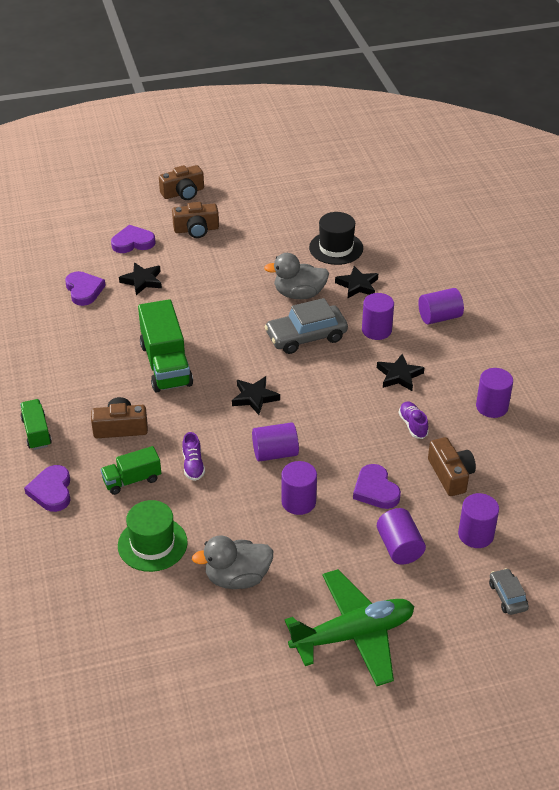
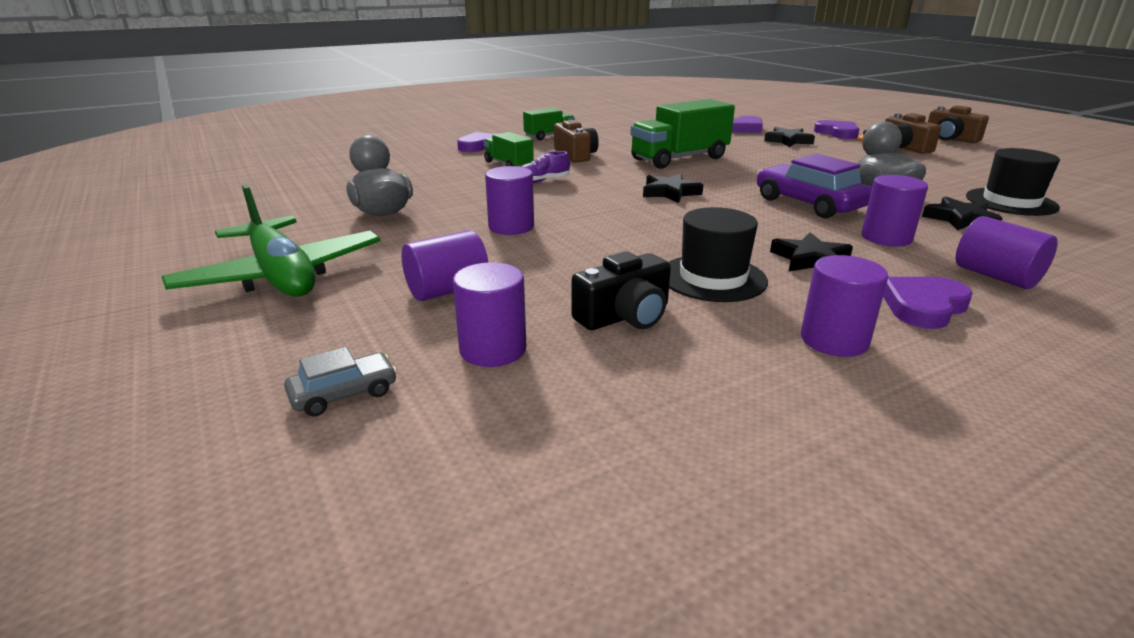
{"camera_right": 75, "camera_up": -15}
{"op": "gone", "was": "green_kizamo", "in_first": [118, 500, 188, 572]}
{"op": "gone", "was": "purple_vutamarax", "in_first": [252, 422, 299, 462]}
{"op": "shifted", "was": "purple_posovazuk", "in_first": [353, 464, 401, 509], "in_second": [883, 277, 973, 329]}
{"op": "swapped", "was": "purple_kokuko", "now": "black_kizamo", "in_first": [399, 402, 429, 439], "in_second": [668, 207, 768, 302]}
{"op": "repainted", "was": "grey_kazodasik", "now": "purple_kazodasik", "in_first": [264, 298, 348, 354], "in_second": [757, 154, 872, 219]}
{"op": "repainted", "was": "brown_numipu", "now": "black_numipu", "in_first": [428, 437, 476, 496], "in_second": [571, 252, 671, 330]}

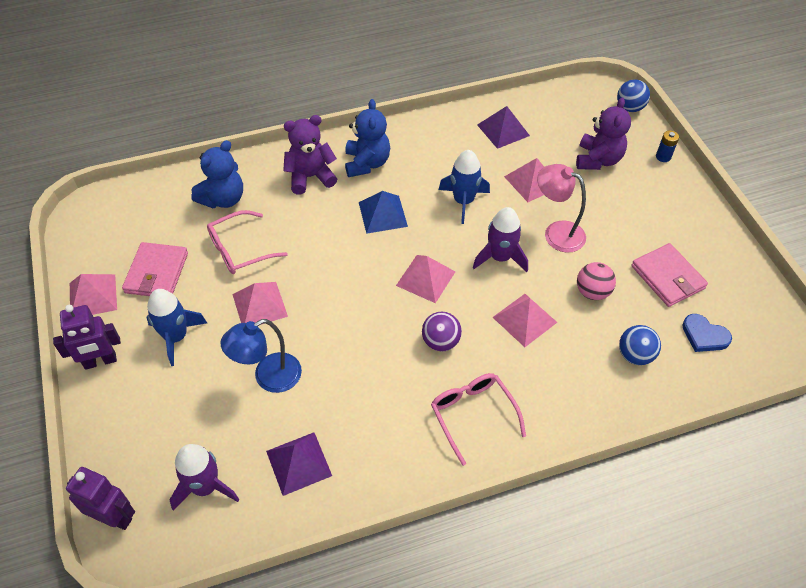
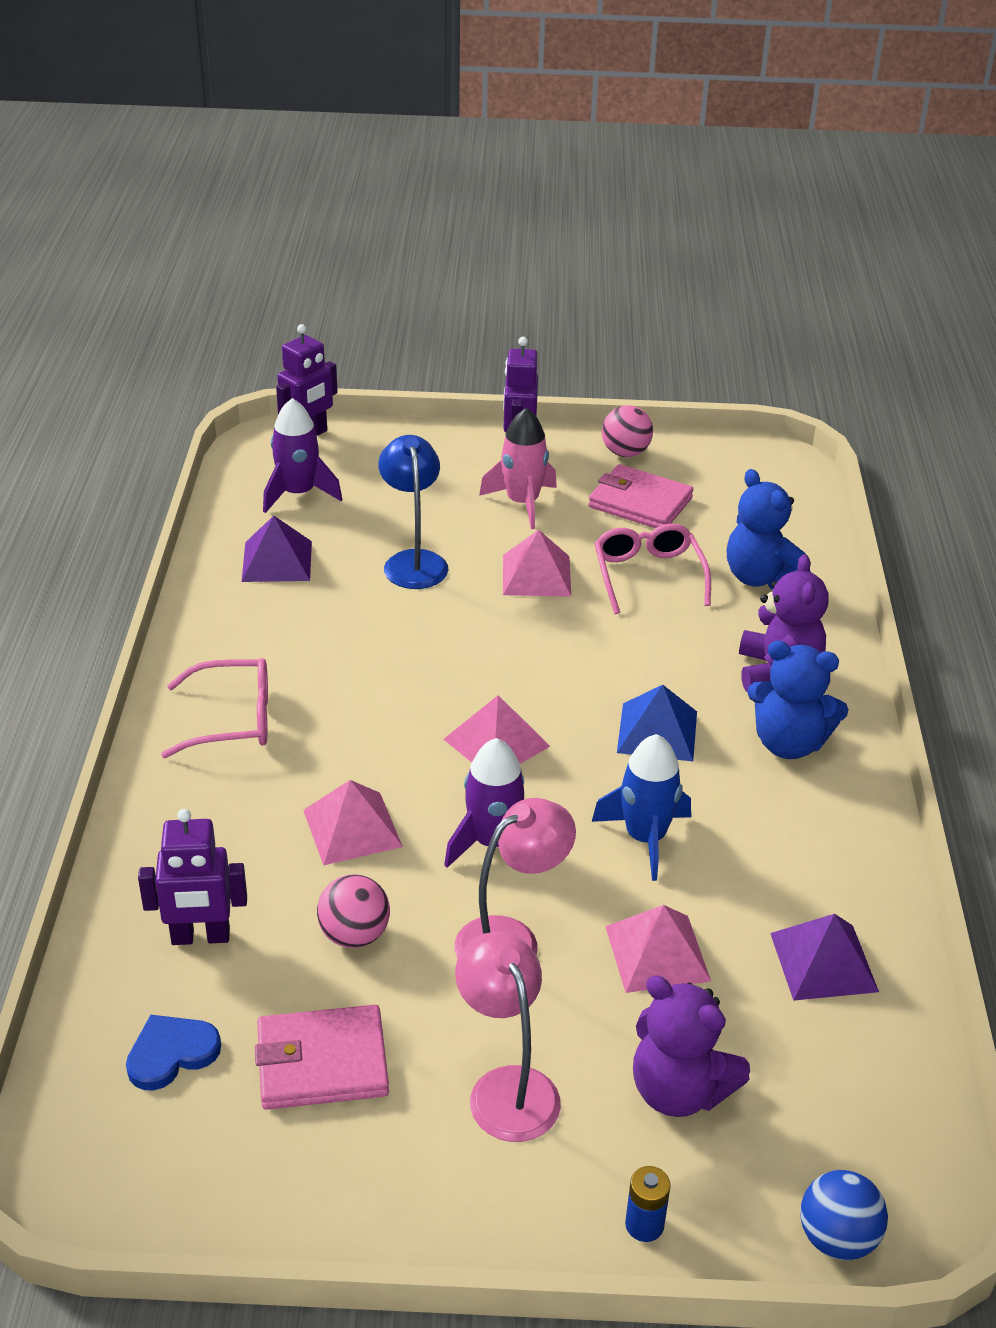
{"camera_right": 110, "camera_up": -15}
{"op": "gone", "was": "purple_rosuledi", "in_first": [422, 312, 462, 352]}
{"op": "new", "now": "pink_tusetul", "in_second": [455, 932, 561, 1142]}
{"op": "swapped", "was": "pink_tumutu", "now": "pink_rosuledi", "in_first": [70, 274, 117, 315], "in_second": [602, 405, 653, 457]}
{"op": "swapped", "was": "blue_rosuledi", "now": "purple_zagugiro", "in_first": [619, 325, 661, 365], "in_second": [138, 809, 247, 945]}
{"op": "repainted", "was": "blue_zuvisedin", "now": "pink_zuvisedin", "in_first": [146, 289, 207, 366], "in_second": [479, 408, 557, 529]}

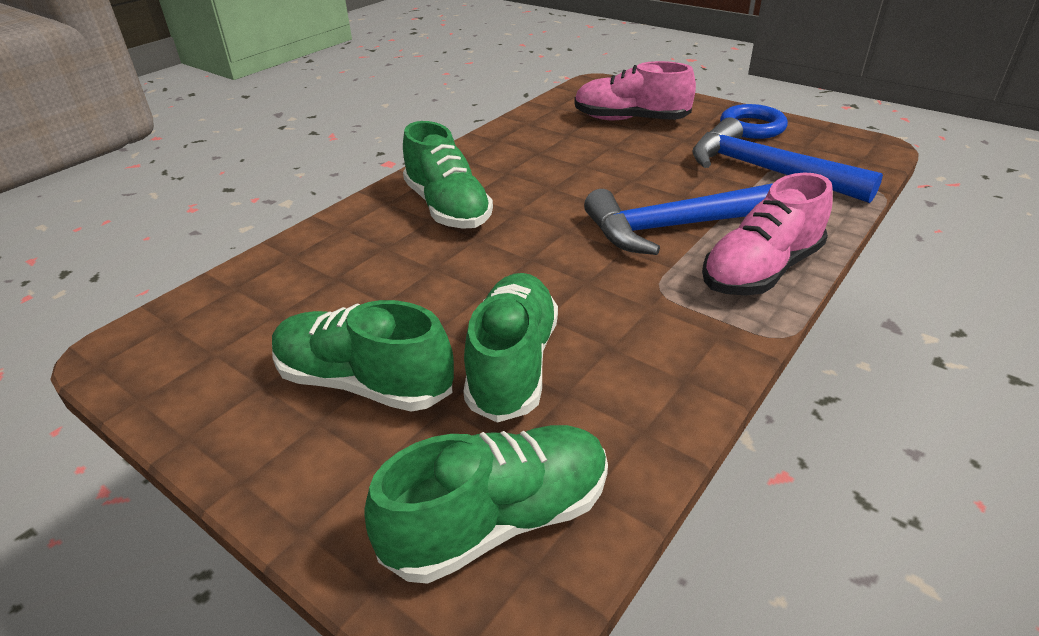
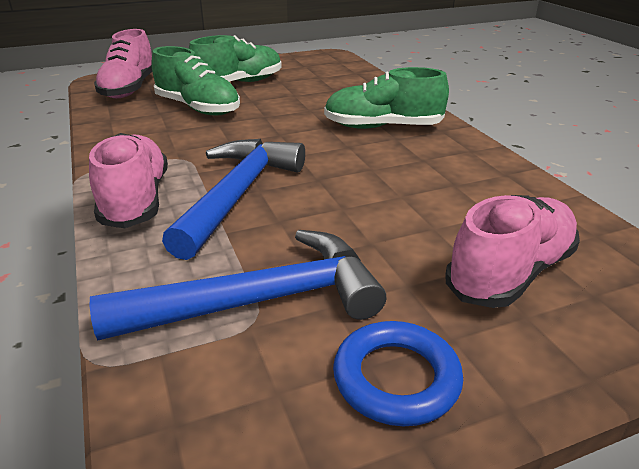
{"camera_right": 120, "camera_up": -5}
{"op": "repainted", "was": "green_kokuko", "now": "pink_kokuko", "in_first": [365, 425, 608, 584], "in_second": [94, 29, 152, 98]}

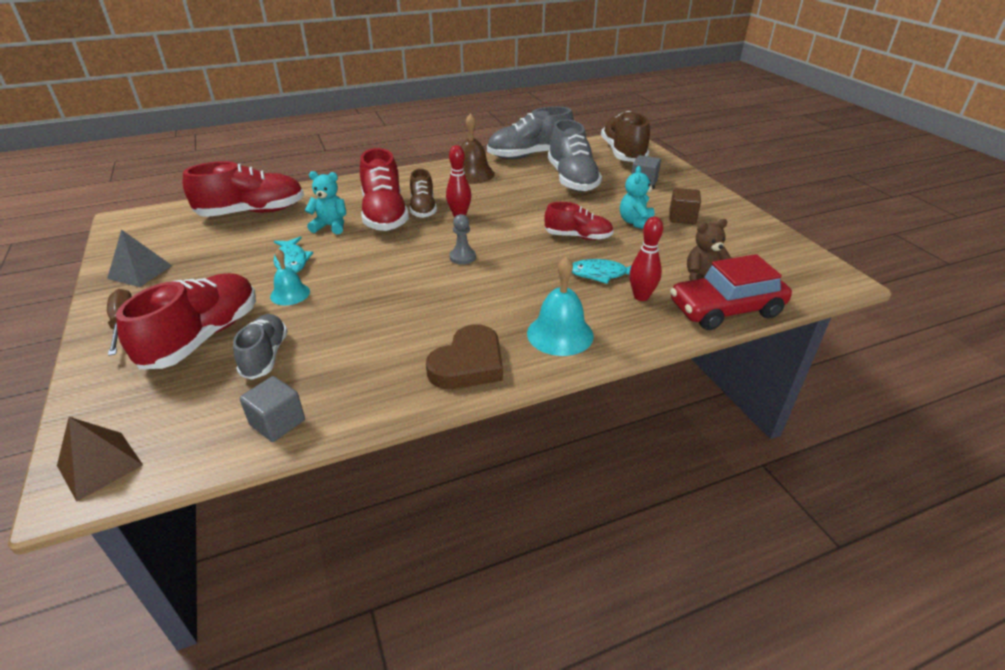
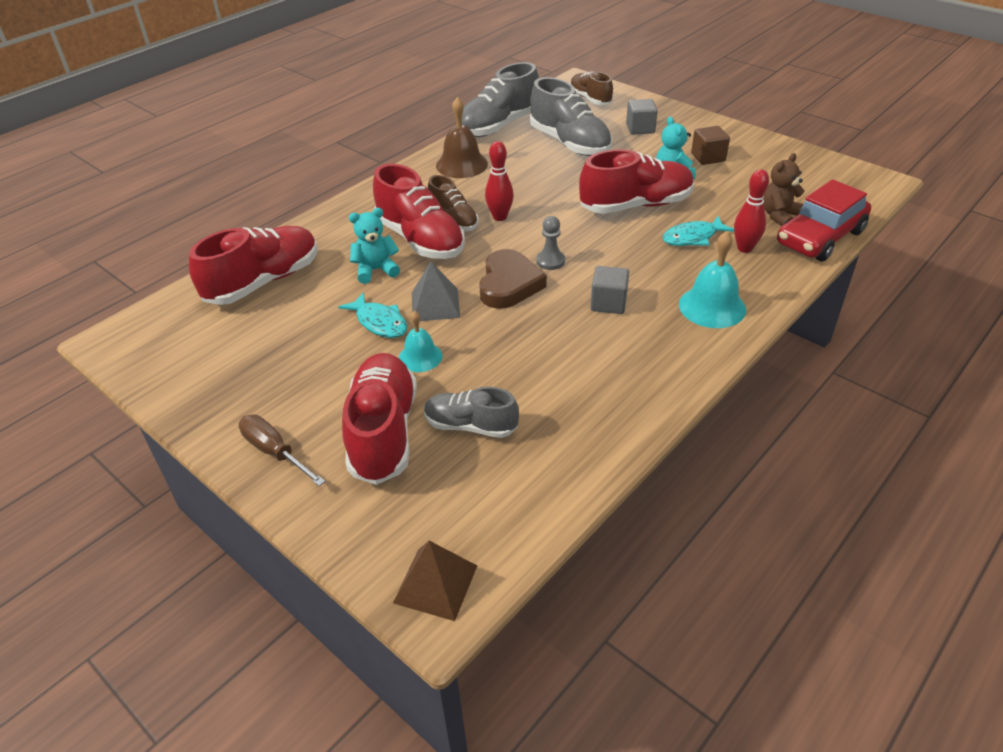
{"camera_right": -25, "camera_up": 5}
{"op": "shifted", "was": "grey_tumutu", "in_first": [107, 229, 172, 287], "in_second": [412, 262, 460, 321]}
{"op": "shifted", "was": "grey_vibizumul", "in_first": [239, 376, 305, 442], "in_second": [591, 266, 629, 314]}
{"op": "shifted", "was": "brown_posovazuk", "in_first": [426, 324, 503, 389], "in_second": [479, 249, 547, 309]}
{"op": "rotated", "was": "grey_kokuko", "in_first": [233, 314, 288, 380], "in_second": [424, 387, 519, 438], "clockwise": -45}
{"op": "scaled", "was": "red_kokuko", "in_first": [544, 202, 614, 240], "in_second": [579, 149, 694, 214], "ratio": 1.65}
{"op": "scaled", "was": "brown_kokuko", "in_first": [601, 111, 650, 162], "in_second": [570, 71, 613, 105], "ratio": 0.6}

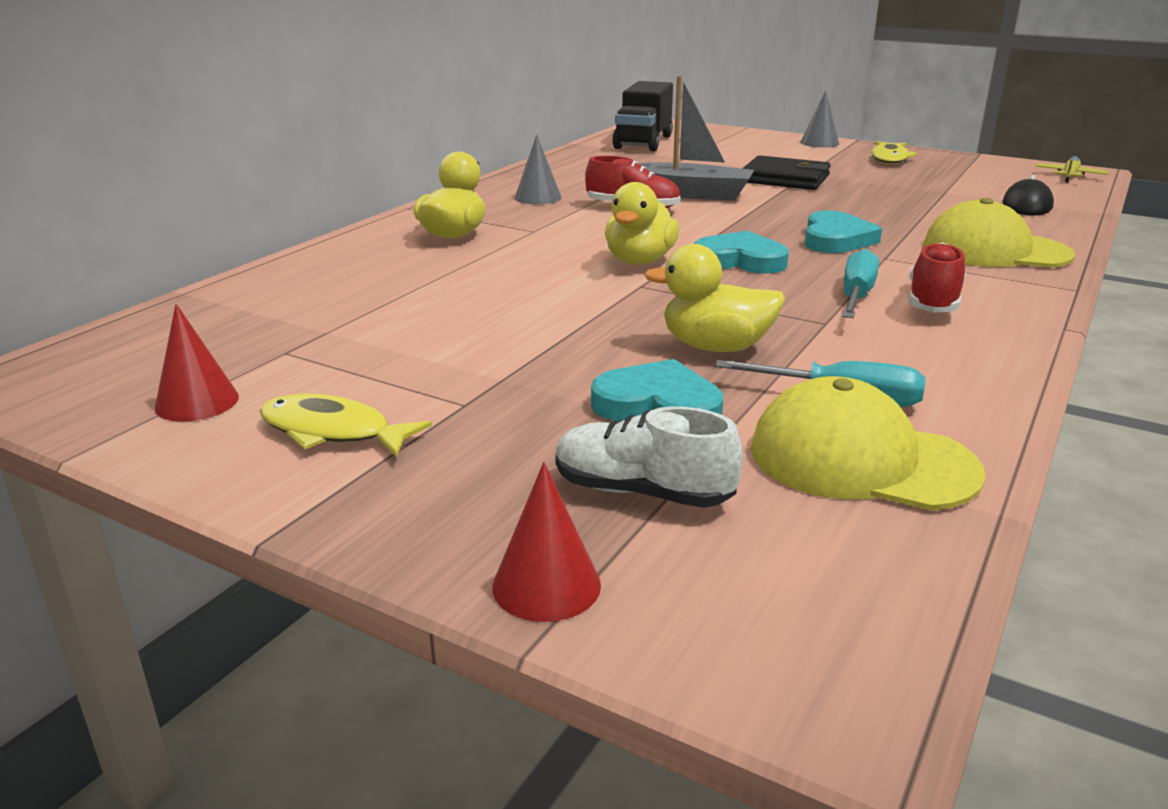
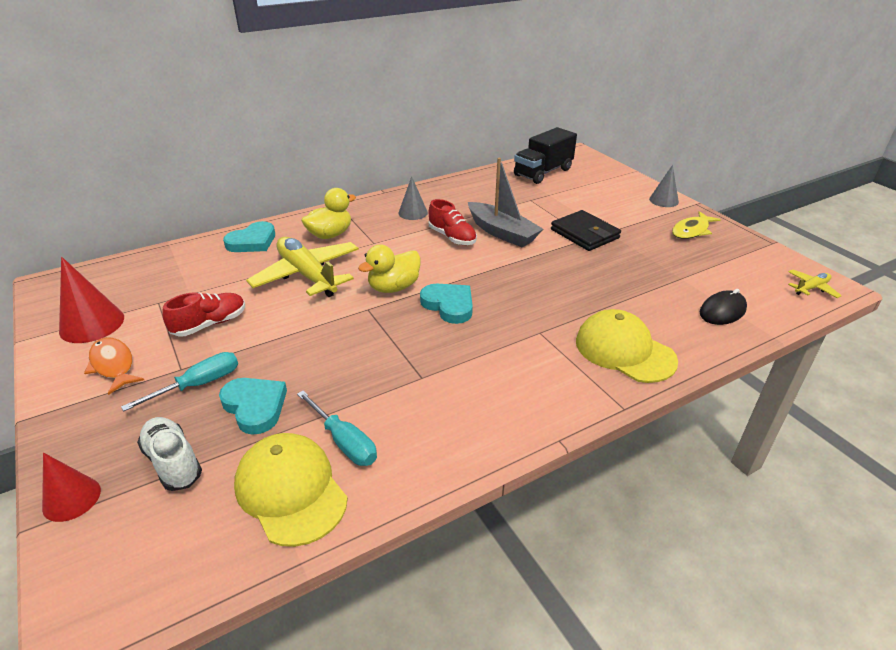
{"camera_right": 30, "camera_up": 10}
{"op": "gone", "was": "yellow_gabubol", "in_first": [644, 244, 785, 352]}
{"op": "new", "now": "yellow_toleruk", "in_second": [246, 237, 359, 297]}
{"op": "shifted", "was": "turquoise_posovazuk", "in_first": [805, 210, 882, 253], "in_second": [223, 221, 275, 252]}
{"op": "shifted", "was": "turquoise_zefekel", "in_first": [842, 249, 879, 318], "in_second": [121, 352, 238, 411]}
{"op": "shifted", "was": "red_kokuko", "in_first": [909, 242, 966, 312], "in_second": [162, 292, 245, 337]}
{"op": "repainted", "was": "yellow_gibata", "now": "orange_gibata", "in_first": [260, 393, 432, 458], "in_second": [84, 337, 144, 395]}
{"op": "scaled", "was": "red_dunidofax", "in_first": [154, 304, 239, 421], "in_second": [59, 257, 124, 343], "ratio": 1.54}

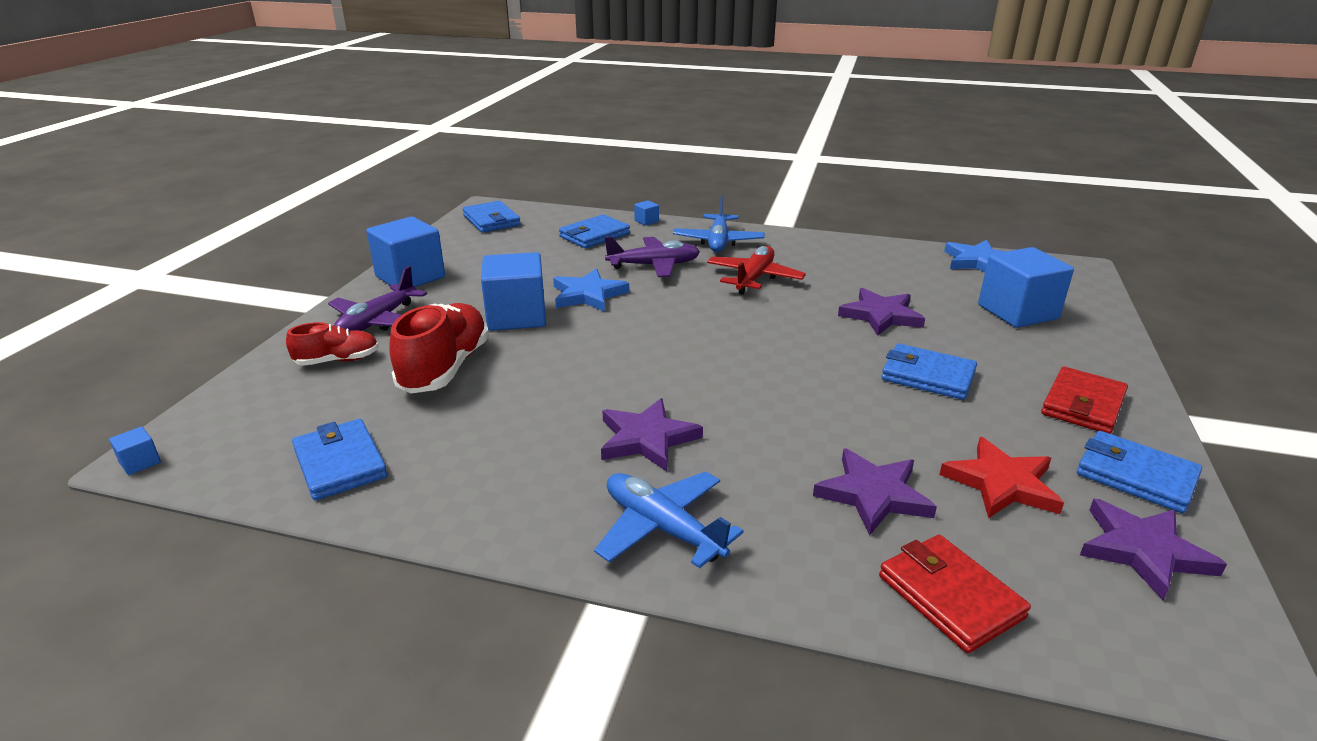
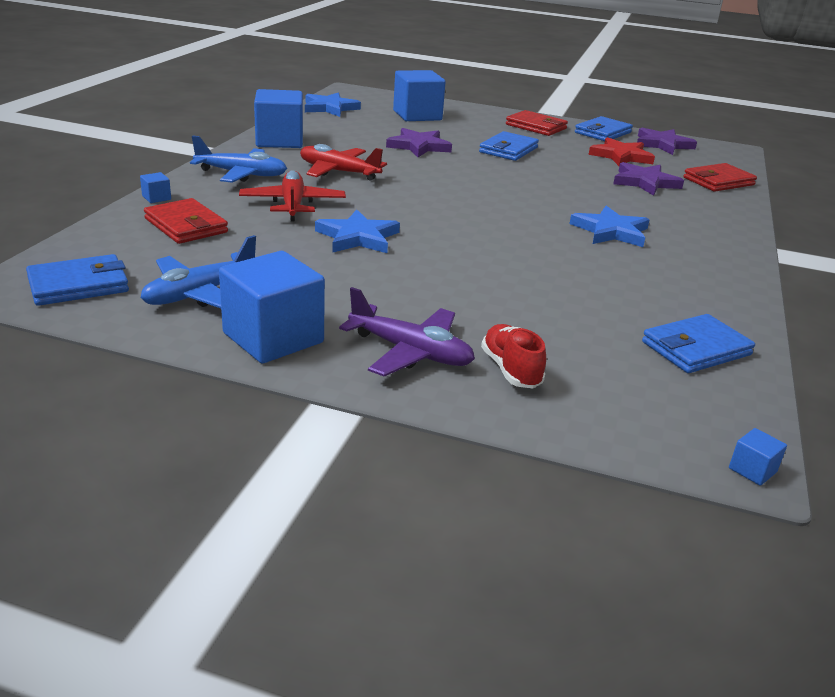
{"camera_right": -90, "camera_up": 0}
{"op": "gone", "was": "red_kokuko", "in_first": [389, 303, 489, 393]}
{"op": "shifted", "was": "blue_vibizumul", "in_first": [481, 252, 546, 331], "in_second": [254, 89, 303, 148]}
{"op": "shifted", "was": "blue_toleruk", "in_first": [594, 471, 744, 568], "in_second": [141, 235, 256, 308]}
{"op": "repainted", "was": "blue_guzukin", "now": "red_guzukin", "in_first": [559, 214, 630, 248], "in_second": [144, 198, 228, 244]}
{"op": "repainted", "was": "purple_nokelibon", "now": "blue_nokelibon", "in_first": [601, 398, 703, 472], "in_second": [570, 206, 649, 247]}
{"op": "repainted", "was": "purple_toleruk", "now": "red_toleruk", "in_first": [605, 236, 700, 277], "in_second": [239, 170, 346, 221]}

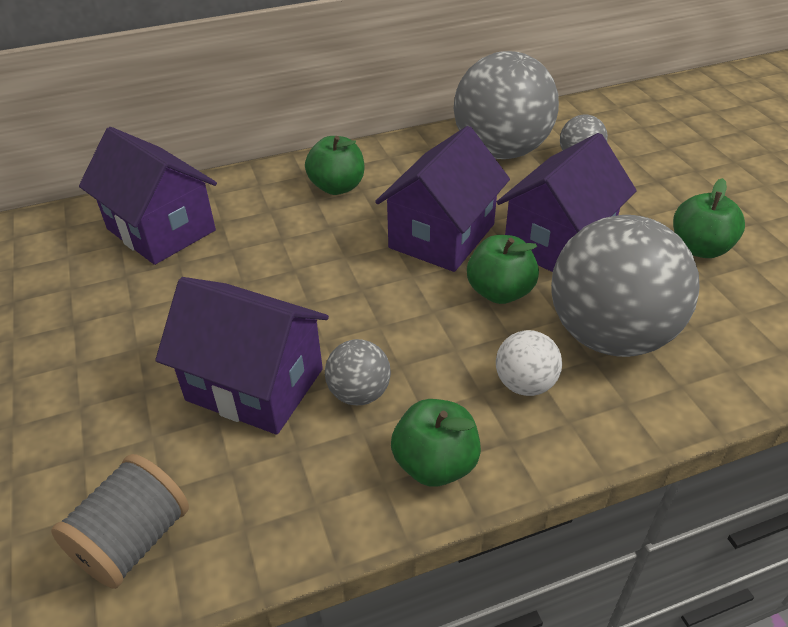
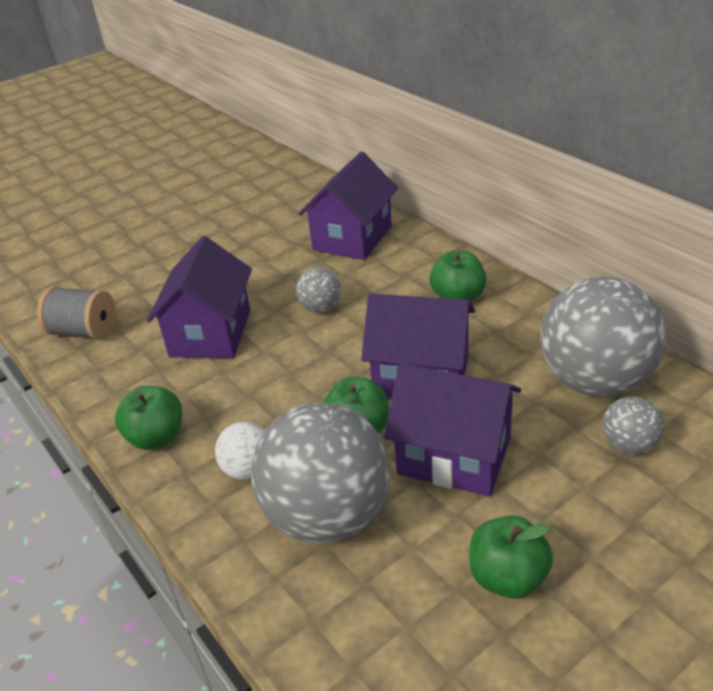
{"camera_right": 75, "camera_up": -5}
{"op": "shifted", "was": "grey_rosuledi", "in_first": [325, 339, 391, 405], "in_second": [296, 267, 341, 313]}

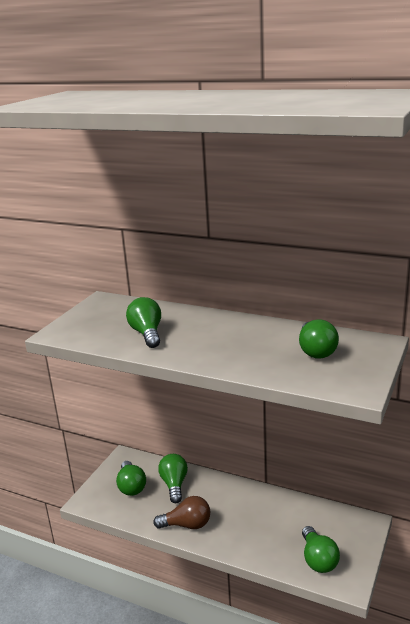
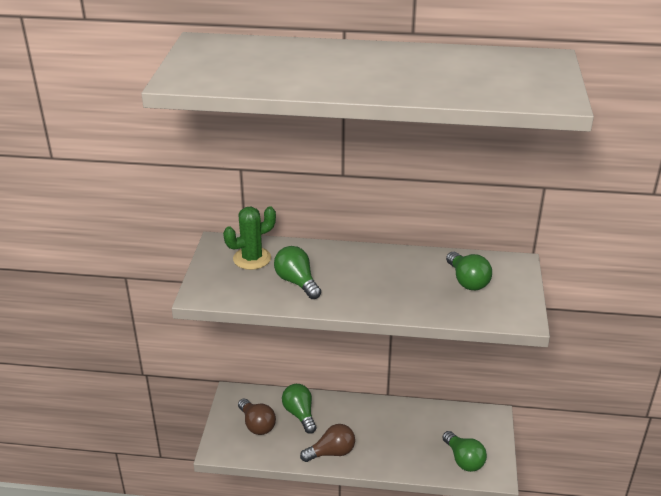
{"camera_right": -20, "camera_up": 10}
{"op": "new", "now": "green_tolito", "in_second": [223, 206, 276, 270]}
{"op": "repainted", "was": "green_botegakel", "now": "brown_botegakel", "in_first": [116, 461, 146, 496], "in_second": [238, 398, 276, 435]}

